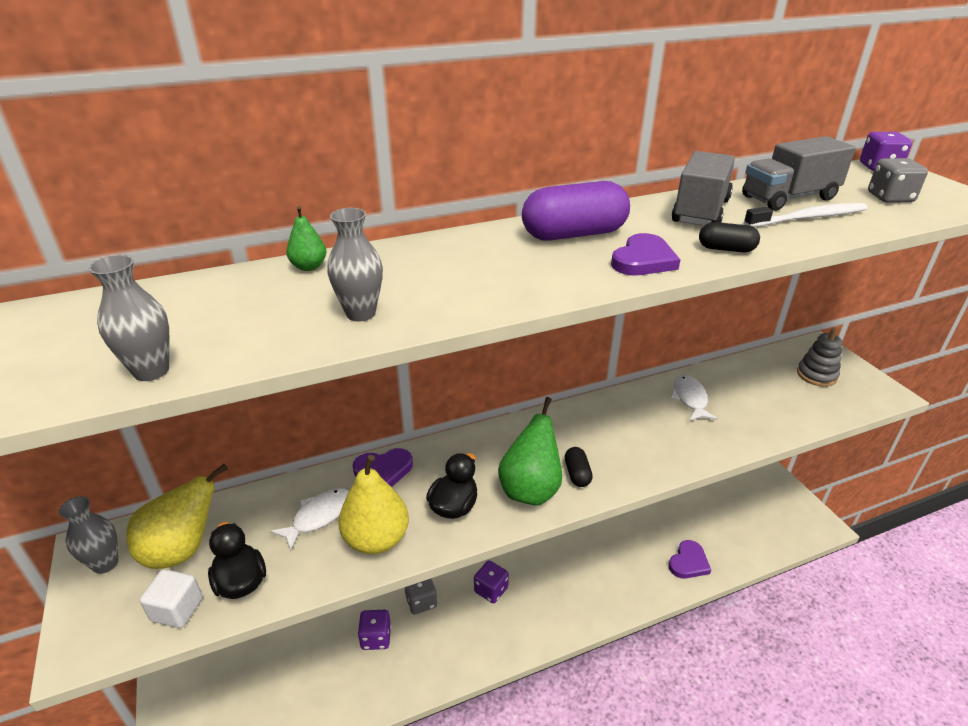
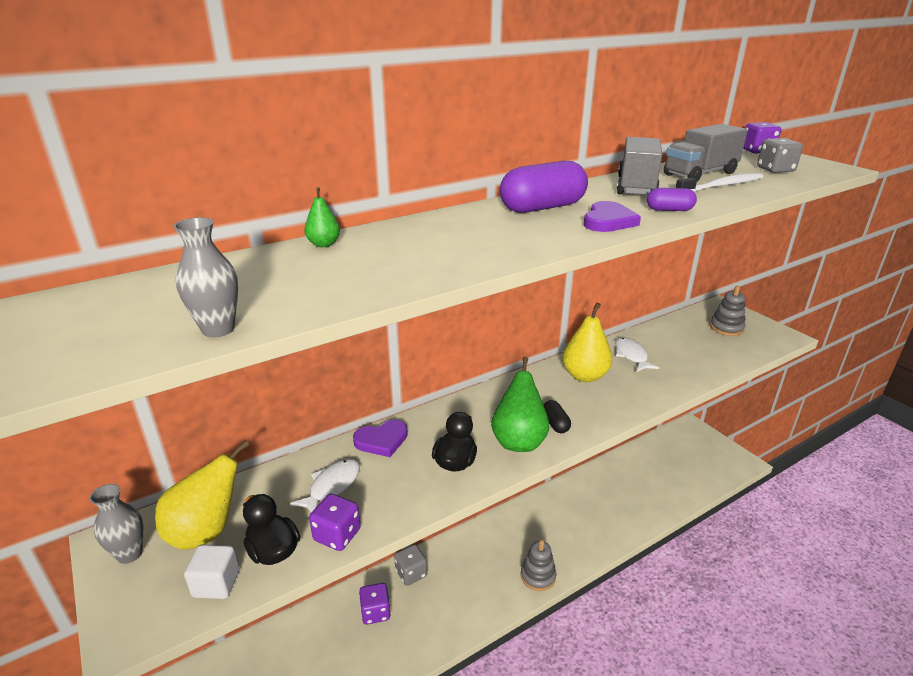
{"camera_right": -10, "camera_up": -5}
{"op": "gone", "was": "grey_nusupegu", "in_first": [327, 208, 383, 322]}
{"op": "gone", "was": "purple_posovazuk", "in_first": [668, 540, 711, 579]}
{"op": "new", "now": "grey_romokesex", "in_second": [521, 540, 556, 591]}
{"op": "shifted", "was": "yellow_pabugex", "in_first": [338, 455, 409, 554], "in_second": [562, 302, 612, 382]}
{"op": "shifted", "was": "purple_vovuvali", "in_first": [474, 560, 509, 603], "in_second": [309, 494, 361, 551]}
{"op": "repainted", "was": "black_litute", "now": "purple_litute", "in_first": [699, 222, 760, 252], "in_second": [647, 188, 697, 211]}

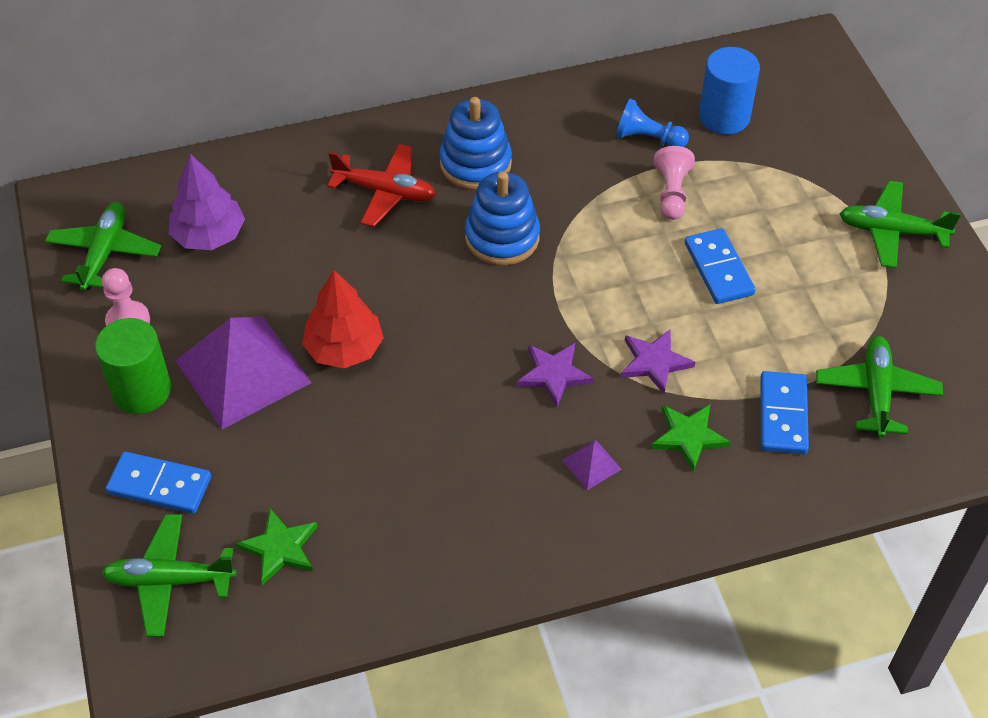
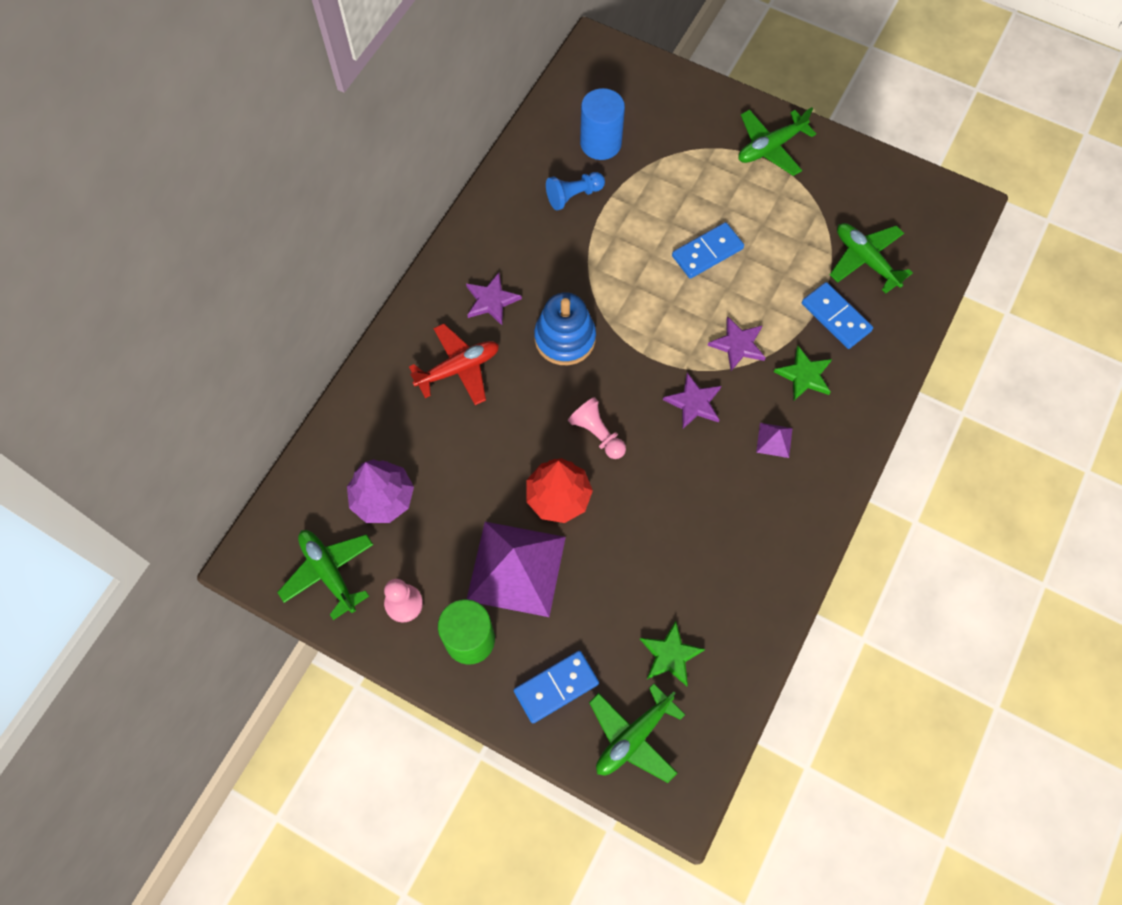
{"camera_right": -45, "camera_up": 15}
{"op": "shifted", "was": "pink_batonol", "in_first": [654, 146, 695, 220], "in_second": [568, 397, 626, 459]}
{"op": "swapped", "was": "blue_romokesex", "now": "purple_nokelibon", "in_first": [439, 97, 512, 190], "in_second": [466, 273, 522, 325]}
{"op": "rotated", "was": "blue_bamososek", "in_first": [685, 228, 756, 304], "in_second": [672, 222, 744, 279], "clockwise": -60}

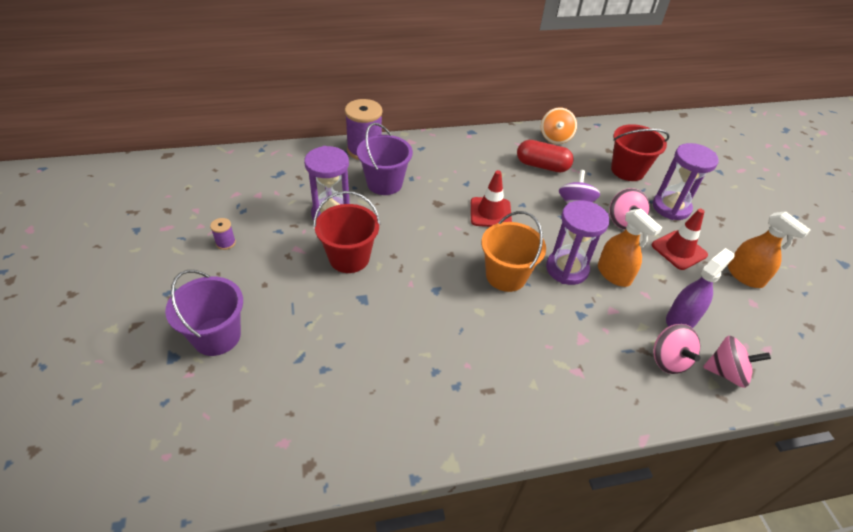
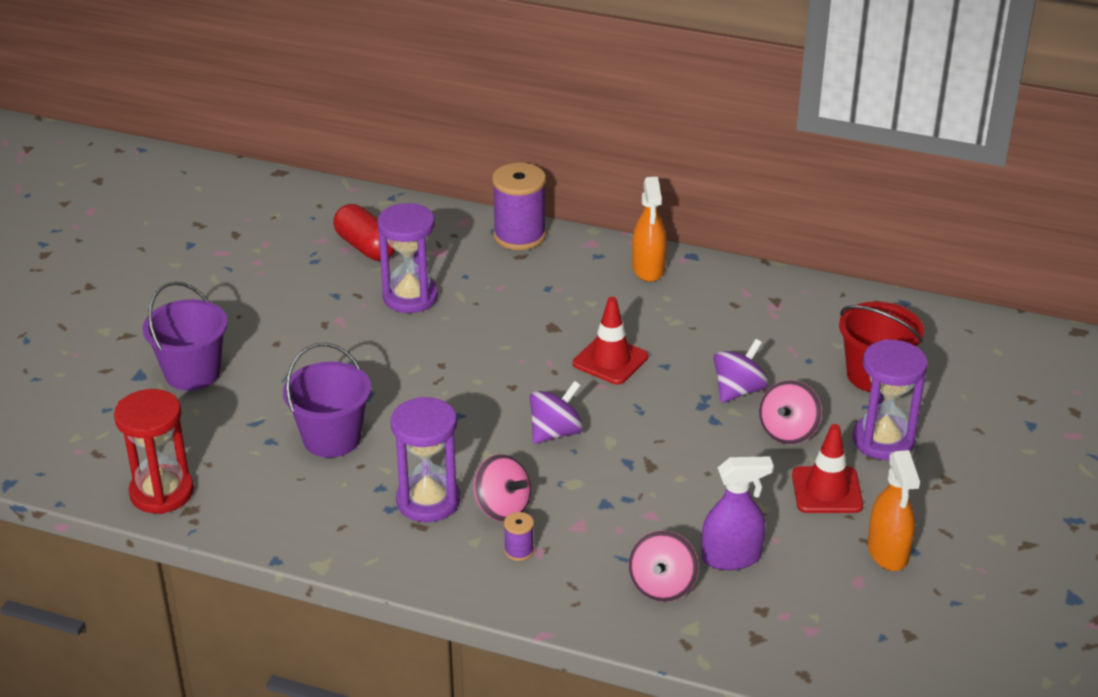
{"camera_right": 35, "camera_up": -10}
{"op": "gone", "was": "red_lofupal", "in_first": [313, 191, 380, 273]}
{"op": "gone", "was": "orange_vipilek", "in_first": [541, 107, 577, 144]}
{"op": "new", "now": "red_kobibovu", "in_second": [114, 389, 194, 514]}
{"op": "shifted", "was": "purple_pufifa", "in_first": [210, 218, 236, 250], "in_second": [504, 512, 534, 561]}
{"op": "shifted", "was": "purple_lofupal", "in_first": [357, 123, 413, 195], "in_second": [283, 343, 371, 458]}
{"op": "shifted", "was": "red_litute", "in_first": [517, 140, 574, 172], "in_second": [333, 204, 396, 261]}
{"op": "shifted", "was": "purple_kobibovu", "in_first": [546, 200, 610, 285], "in_second": [390, 397, 460, 522]}
{"op": "shifted", "was": "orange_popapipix", "in_first": [598, 208, 662, 287], "in_second": [632, 177, 667, 282]}
{"op": "shifted", "was": "pink_vipilek", "in_first": [703, 336, 771, 388], "in_second": [473, 454, 531, 522]}
{"op": "swapped", "was": "orange_lofupal", "now": "purple_vipilek", "in_first": [481, 211, 546, 292], "in_second": [529, 381, 583, 444]}

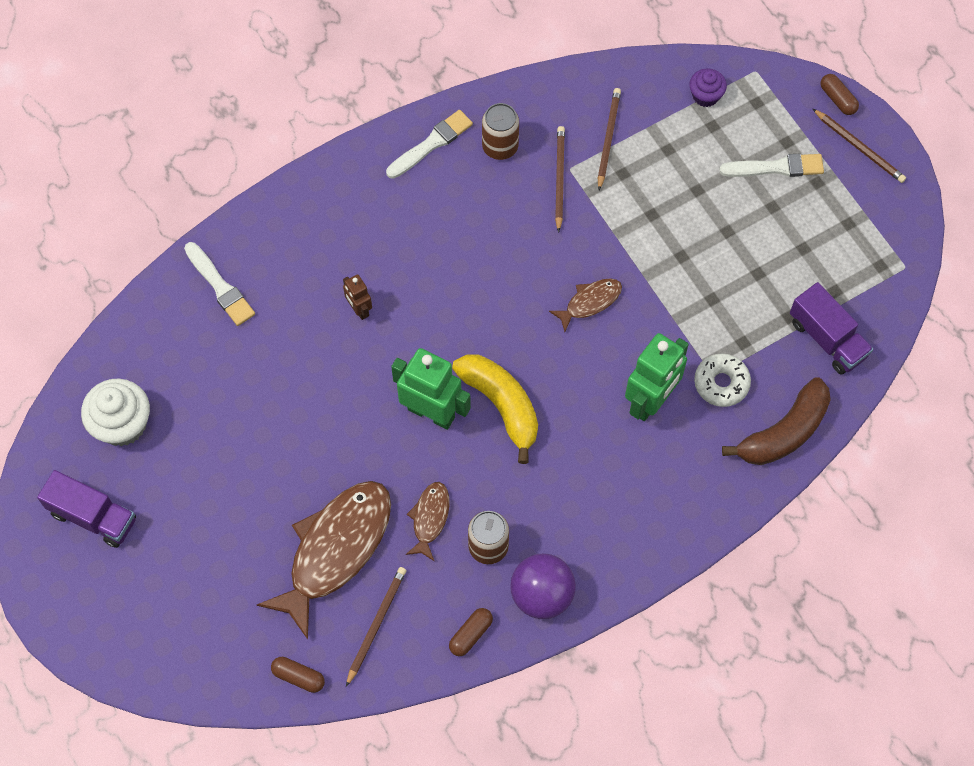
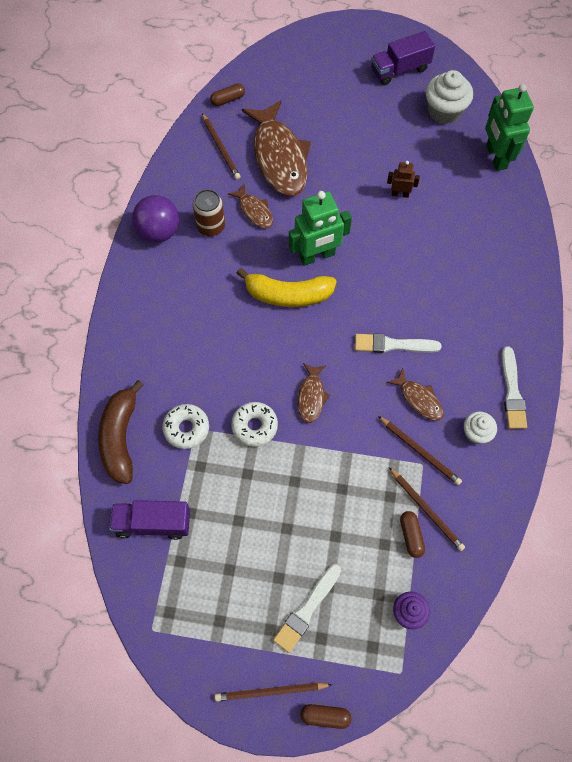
{"camera_right": 130, "camera_up": 0}
{"op": "new", "now": "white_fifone", "in_second": [231, 402, 278, 447]}
{"op": "new", "now": "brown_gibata", "in_second": [387, 369, 444, 420]}
{"op": "shifted", "was": "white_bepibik", "in_first": [184, 242, 255, 326], "in_second": [355, 333, 442, 353]}
{"op": "shifted", "was": "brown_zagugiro", "in_first": [343, 274, 372, 320], "in_second": [387, 161, 420, 198]}
{"op": "shifted", "was": "brown_litute", "in_first": [449, 608, 493, 656], "in_second": [400, 511, 425, 558]}
{"op": "shifted", "was": "green_zagugiro", "in_first": [625, 333, 689, 421], "in_second": [485, 84, 534, 171]}
{"op": "swapped", "was": "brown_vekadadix", "now": "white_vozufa", "in_first": [482, 103, 519, 160], "in_second": [464, 411, 497, 444]}

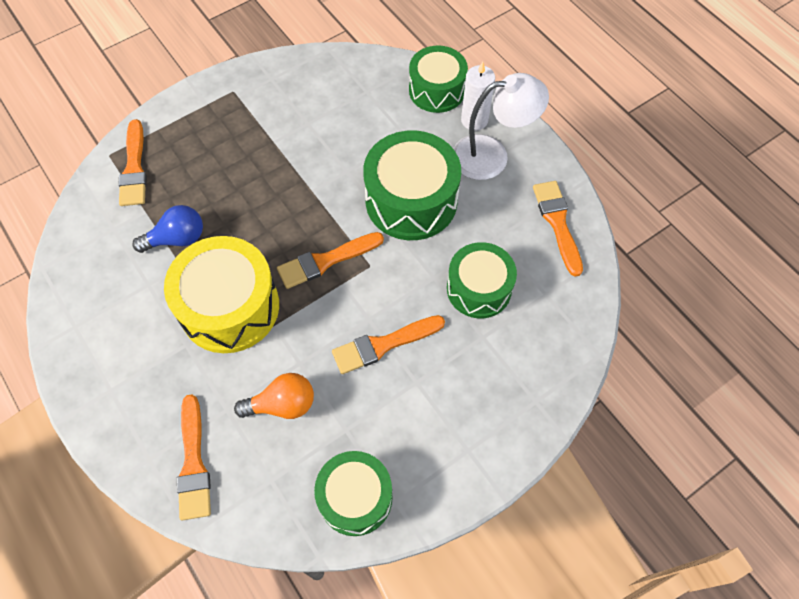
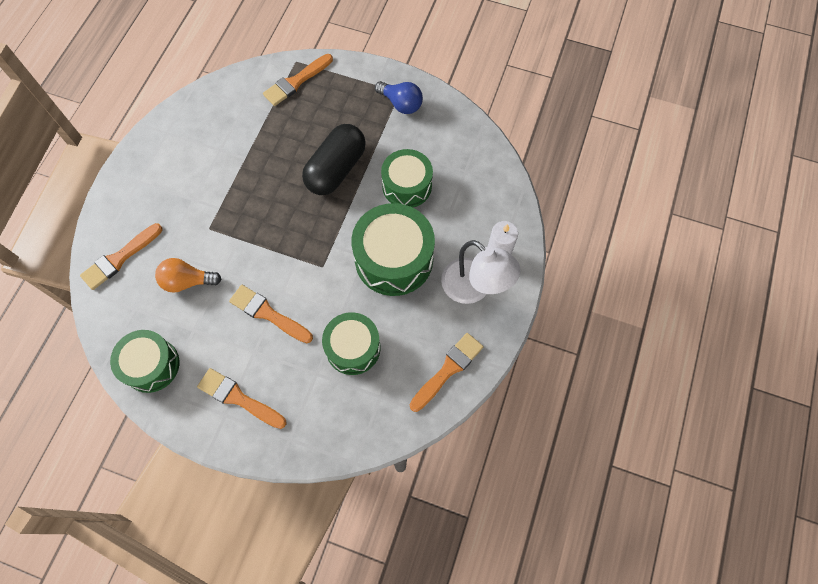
{"camera_right": 55, "camera_up": 5}
{"op": "gone", "was": "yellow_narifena", "in_first": [164, 236, 279, 353]}
{"op": "new", "now": "black_litute", "in_second": [302, 124, 366, 195]}
{"op": "shifted", "was": "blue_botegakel", "in_first": [132, 205, 203, 253], "in_second": [375, 81, 423, 114]}
{"op": "shifted", "was": "orange_bepibik", "in_first": [277, 232, 384, 289], "in_second": [197, 368, 287, 429]}
{"op": "shifted", "was": "green_narifena", "in_first": [409, 46, 468, 113], "in_second": [381, 149, 433, 208]}
{"op": "rotated", "was": "orange_botegakel", "in_first": [234, 373, 314, 419], "in_second": [155, 258, 222, 293], "clockwise": 135}

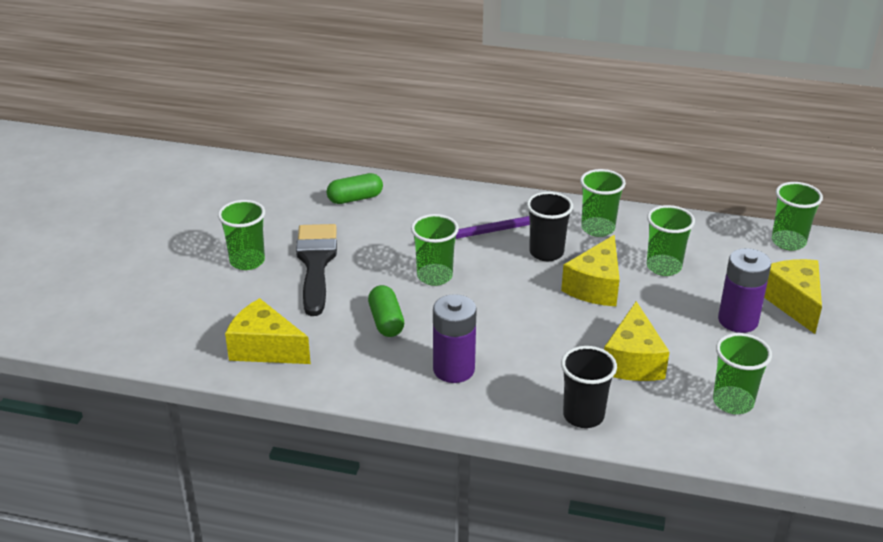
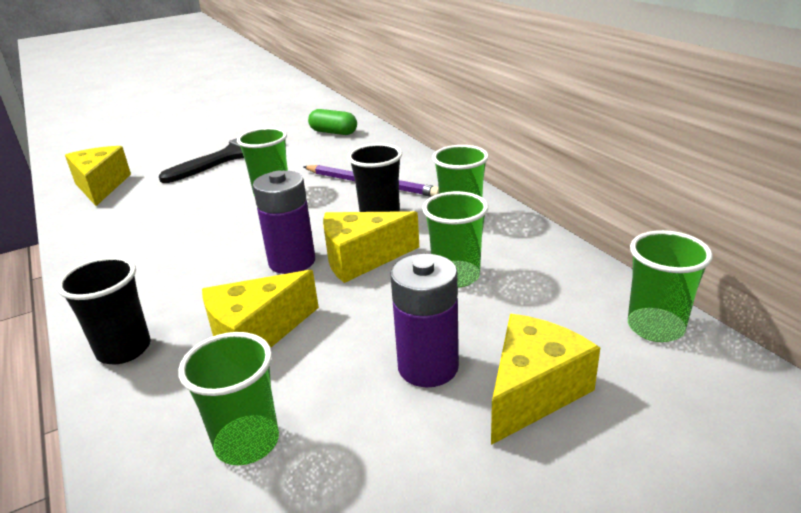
{"camera_right": 50, "camera_up": -5}
{"op": "gone", "was": "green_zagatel", "in_first": [218, 200, 265, 270]}
{"op": "gone", "was": "green_litute", "in_first": [368, 285, 404, 337]}
{"op": "shifted", "was": "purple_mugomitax", "in_first": [433, 294, 477, 383], "in_second": [253, 171, 315, 274]}

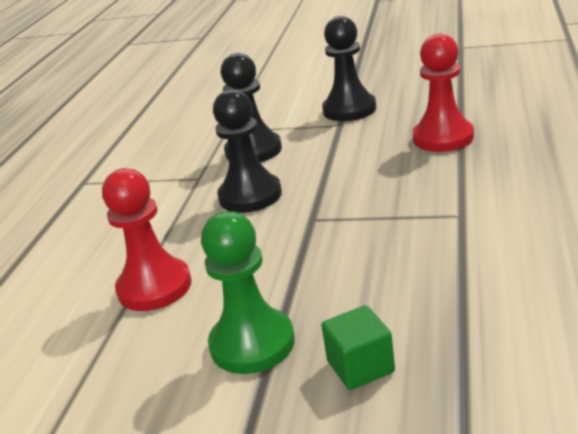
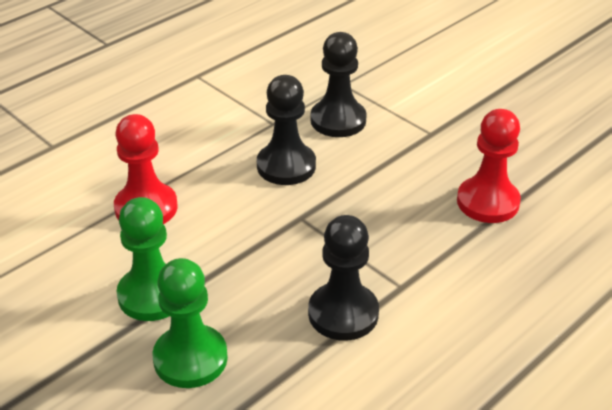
{"camera_right": 30, "camera_up": 10}
{"op": "shifted", "was": "black_batonol", "in_first": [322, 16, 376, 121], "in_second": [308, 215, 379, 341]}
{"op": "swapped", "was": "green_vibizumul", "now": "green_batonol", "in_first": [321, 305, 395, 390], "in_second": [152, 258, 228, 388]}

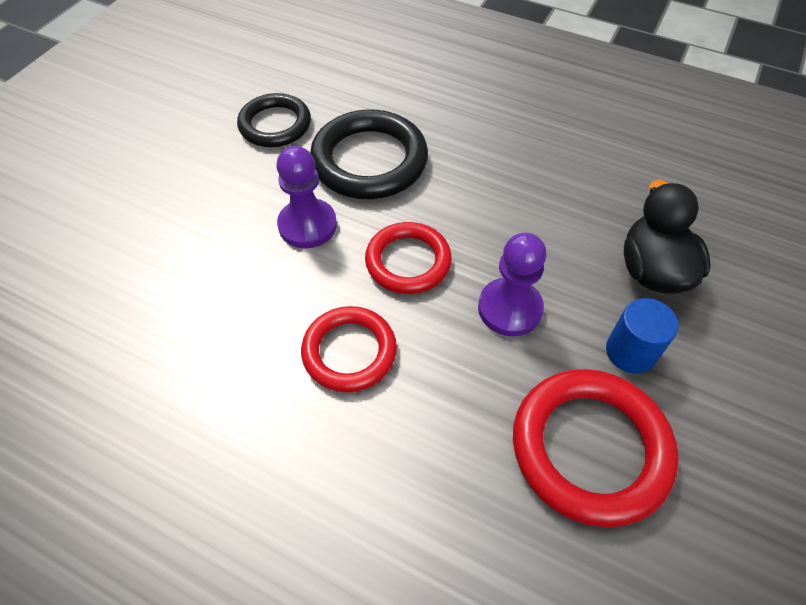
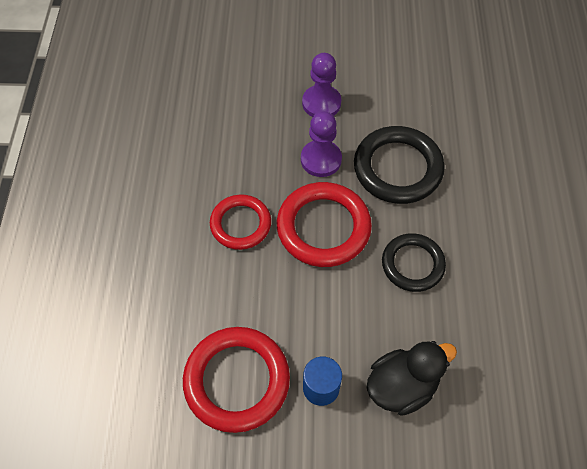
{"camera_right": 65, "camera_up": 5}
{"op": "shifted", "was": "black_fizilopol", "in_first": [237, 93, 311, 147], "in_second": [382, 233, 446, 292]}
{"op": "shifted", "was": "purple_batonol", "in_first": [478, 233, 547, 336], "in_second": [302, 53, 342, 117]}
{"op": "scaled", "was": "red_fizilopol", "in_first": [365, 222, 452, 294], "in_second": [277, 182, 372, 267], "ratio": 1.53}

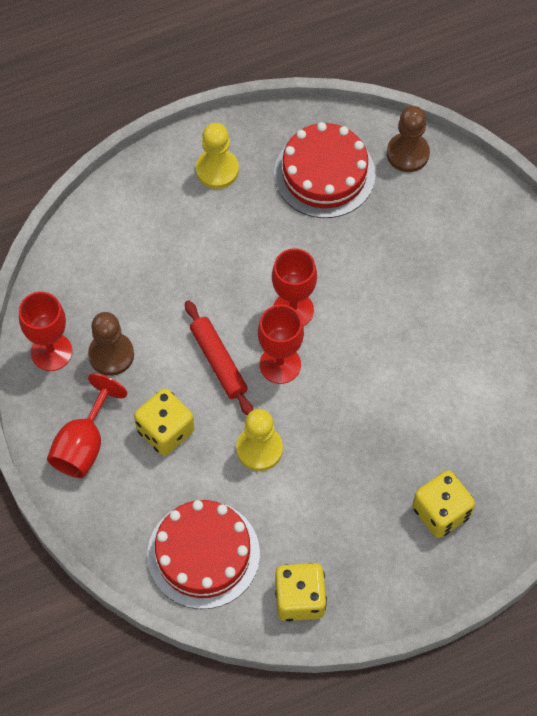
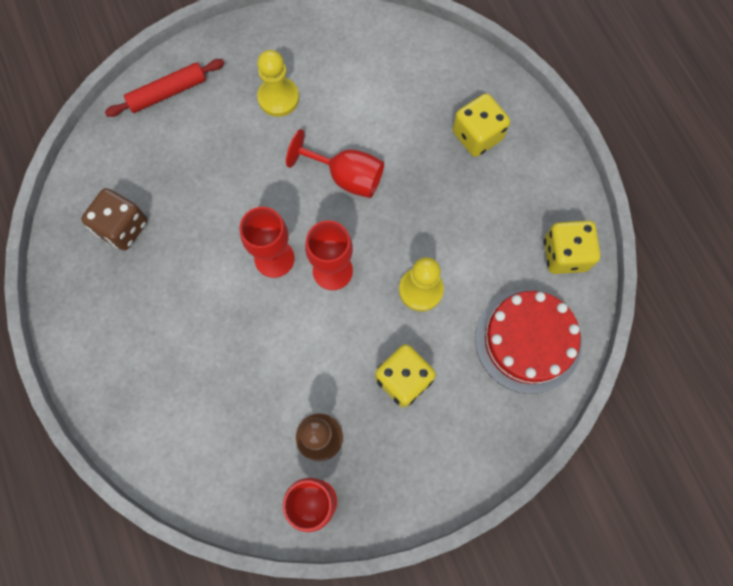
{"camera_right": -90, "camera_up": 10}
{"op": "gone", "was": "brown_batonol", "in_first": [387, 106, 430, 172]}
{"op": "shifted", "was": "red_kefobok", "in_first": [47, 373, 127, 478], "in_second": [286, 129, 384, 198]}
{"op": "shifted", "was": "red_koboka", "in_first": [185, 300, 253, 415], "in_second": [105, 59, 224, 117]}
{"op": "shifted", "was": "yellow_batonol", "in_first": [196, 123, 239, 189], "in_second": [257, 50, 299, 117]}
{"op": "swapped", "was": "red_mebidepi", "now": "brown_vovuvali", "in_first": [274, 122, 375, 218], "in_second": [81, 188, 148, 250]}

